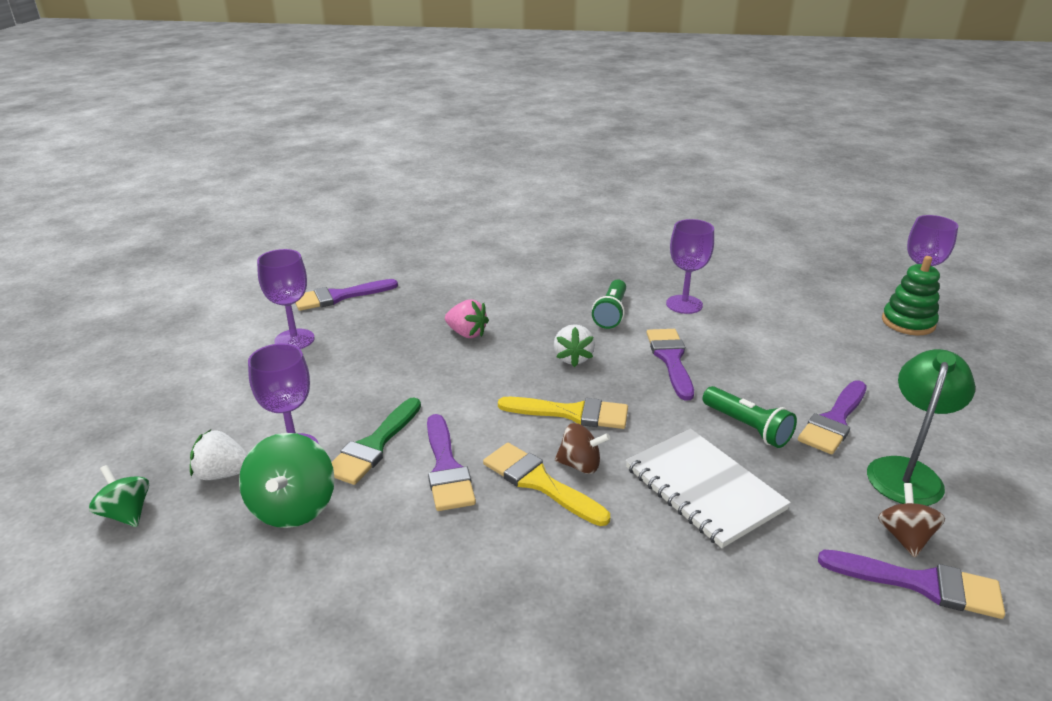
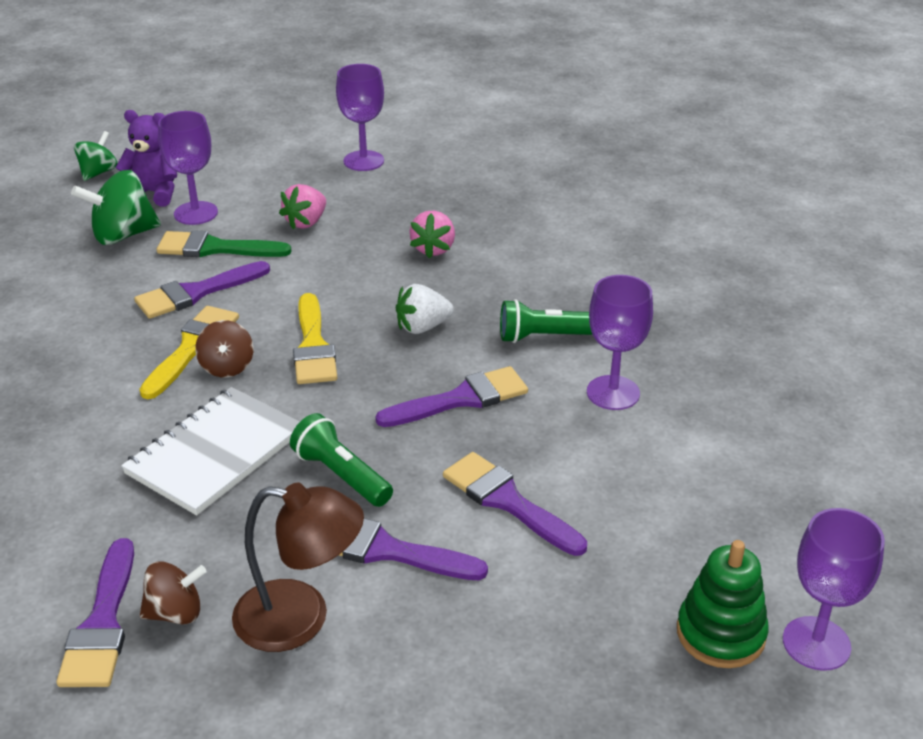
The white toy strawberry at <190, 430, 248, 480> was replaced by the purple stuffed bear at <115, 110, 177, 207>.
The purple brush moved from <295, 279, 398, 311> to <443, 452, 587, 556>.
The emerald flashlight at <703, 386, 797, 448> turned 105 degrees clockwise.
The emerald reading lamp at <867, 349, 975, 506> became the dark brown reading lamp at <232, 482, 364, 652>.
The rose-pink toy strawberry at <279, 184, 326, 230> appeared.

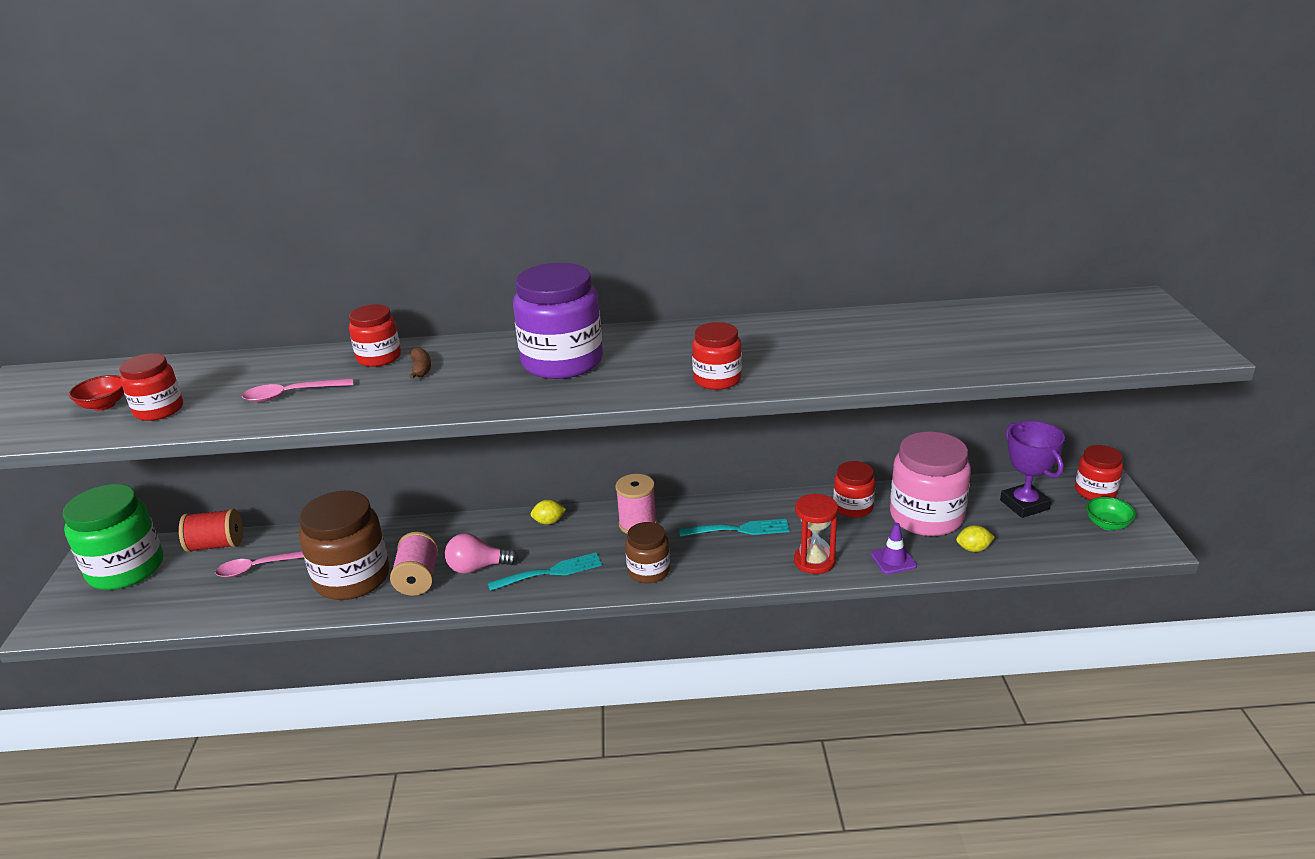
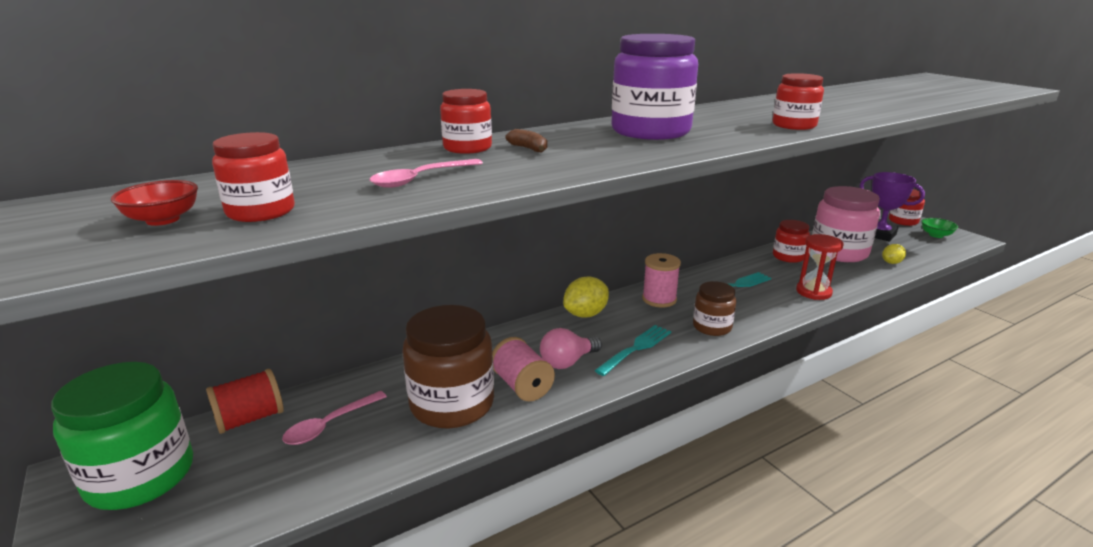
The yellow toy lemon at <530, 500, 566, 525> changed to 1.72 times the size.
The purple road cone at <871, 523, 917, 574> disappeared.

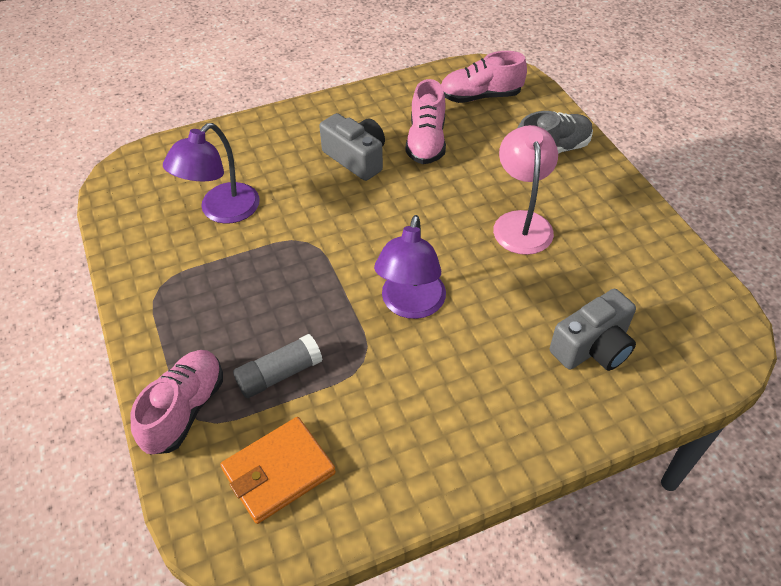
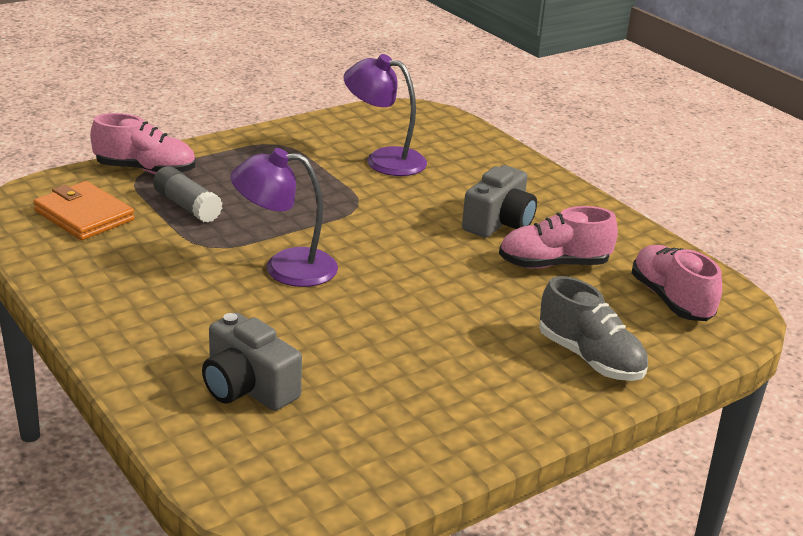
The rose-pink reading lamp at <493, 125, 558, 255> disappeared.

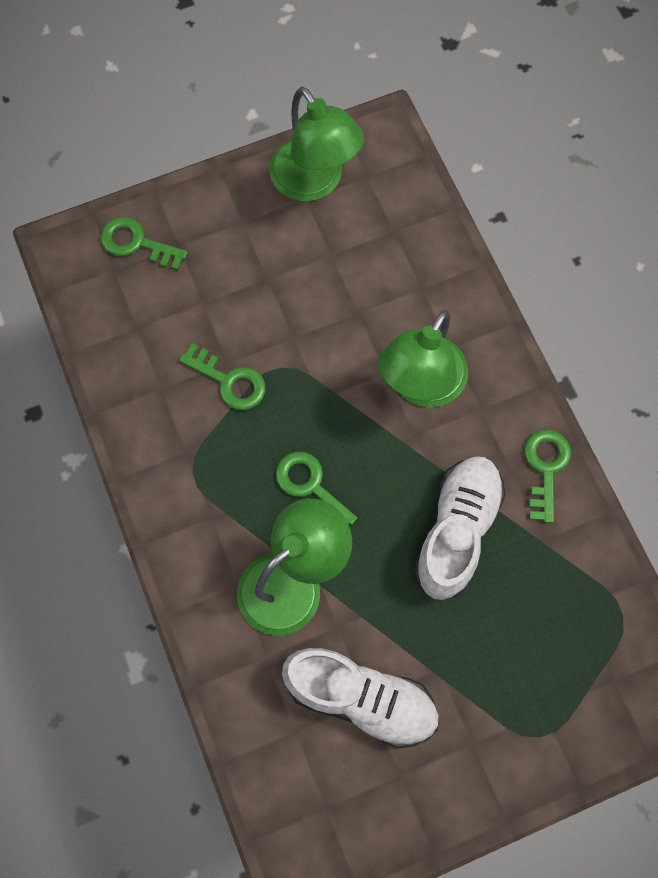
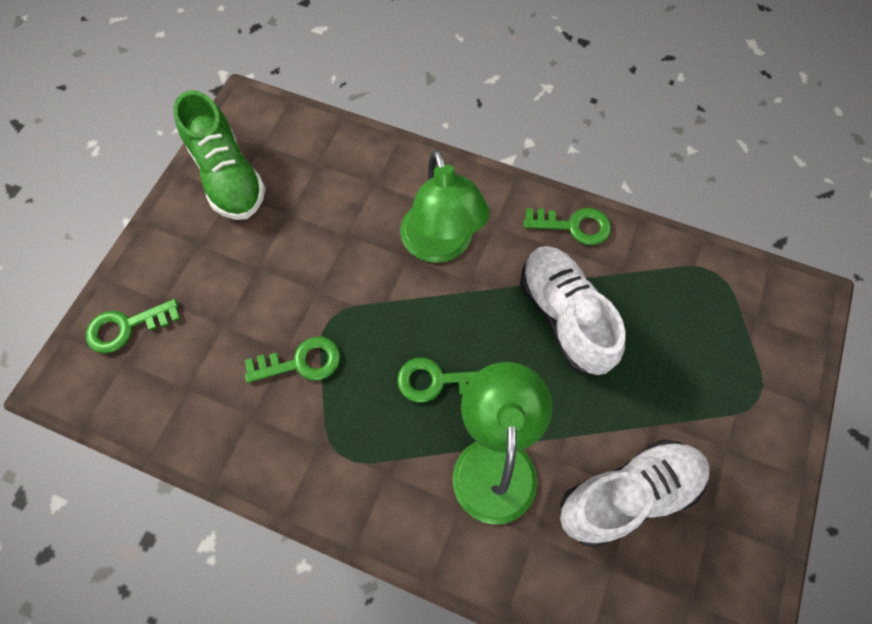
The emerald reading lamp at <269, 87, 364, 202> was replaced by the emerald shoe at <173, 90, 266, 220>.
The emerald latchkey at <524, 429, 571, 523> turned 135 degrees clockwise.

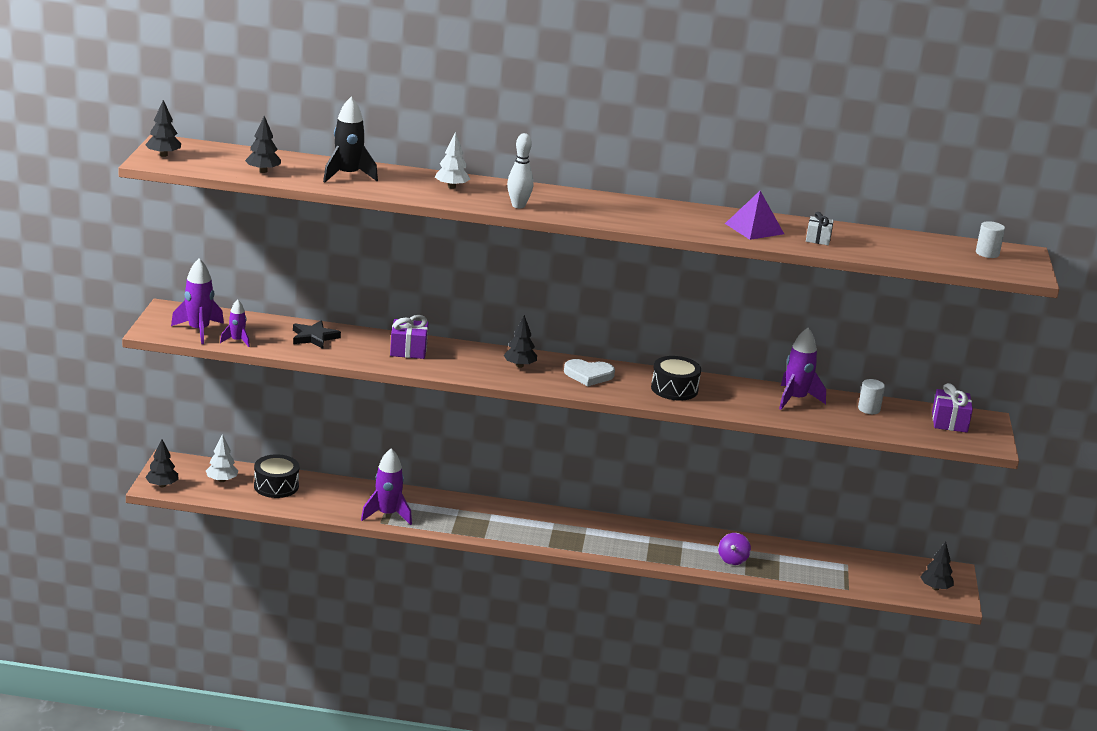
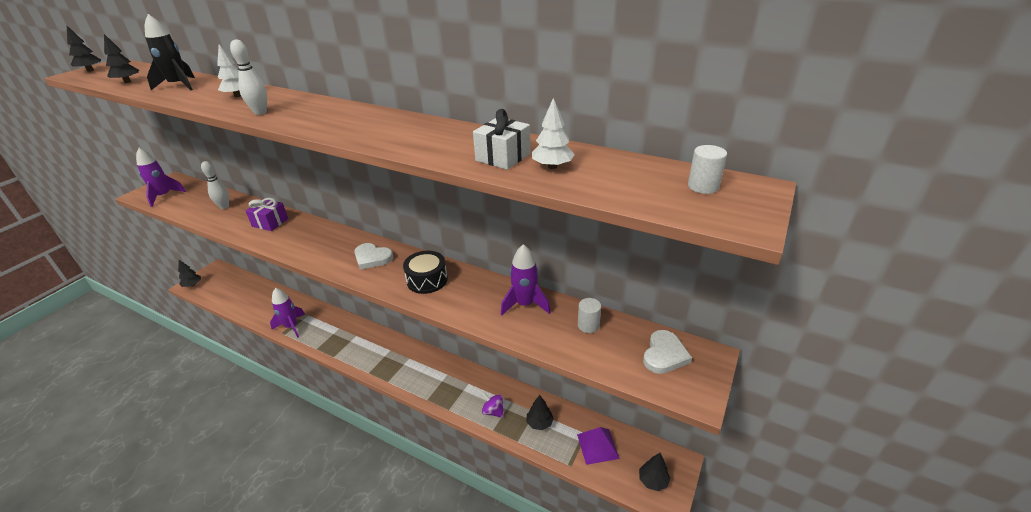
The white toy tree moved from <206, 434, 239, 482> to <532, 98, 575, 169>.
The purple spaceship at <220, 299, 250, 347> disappeared.
The jet-black snare drum at <254, 454, 299, 498> disappeared.
The jet-black five-pointed star at <293, 320, 341, 349> was replaced by the white tenpin at <201, 161, 229, 209>.
The jet-black toy tree moved from <503, 315, 537, 368> to <527, 395, 554, 430>.
The purple toy top at <718, 533, 751, 565> turned 90 degrees clockwise.
The purple solid pyramid moved from <725, 191, 784, 240> to <577, 427, 620, 465>.
The white present at <806, 212, 834, 245> changed to 1.51 times the size.
The purple present at <932, 383, 973, 433> was replaced by the white heart at <643, 330, 692, 374>.

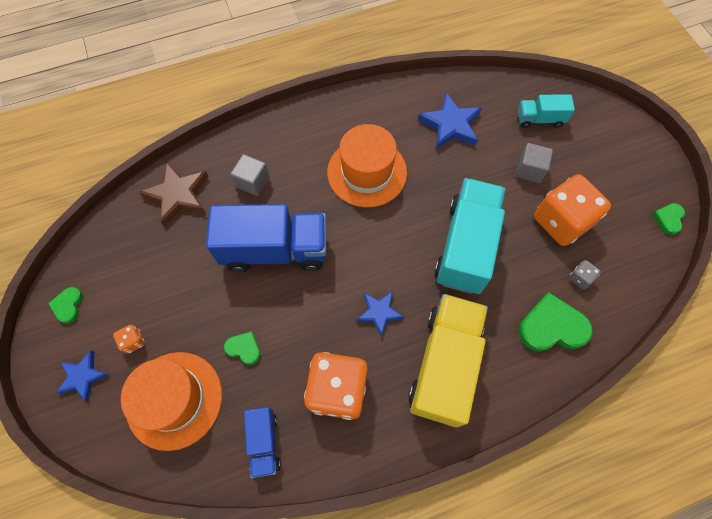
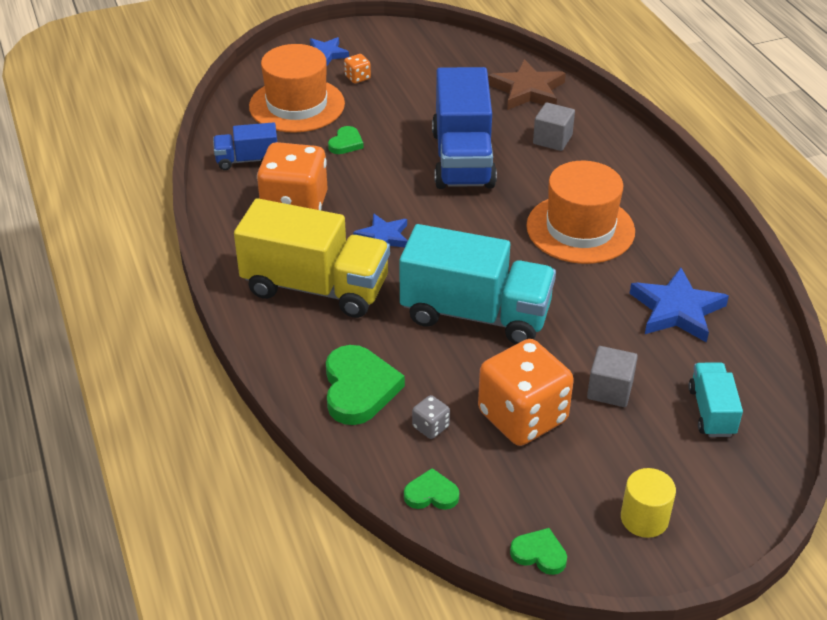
The emerald heart moved from <48, 287, 83, 324> to <404, 468, 459, 510>.
The yellow cylinder at <621, 468, 676, 538> appeared.

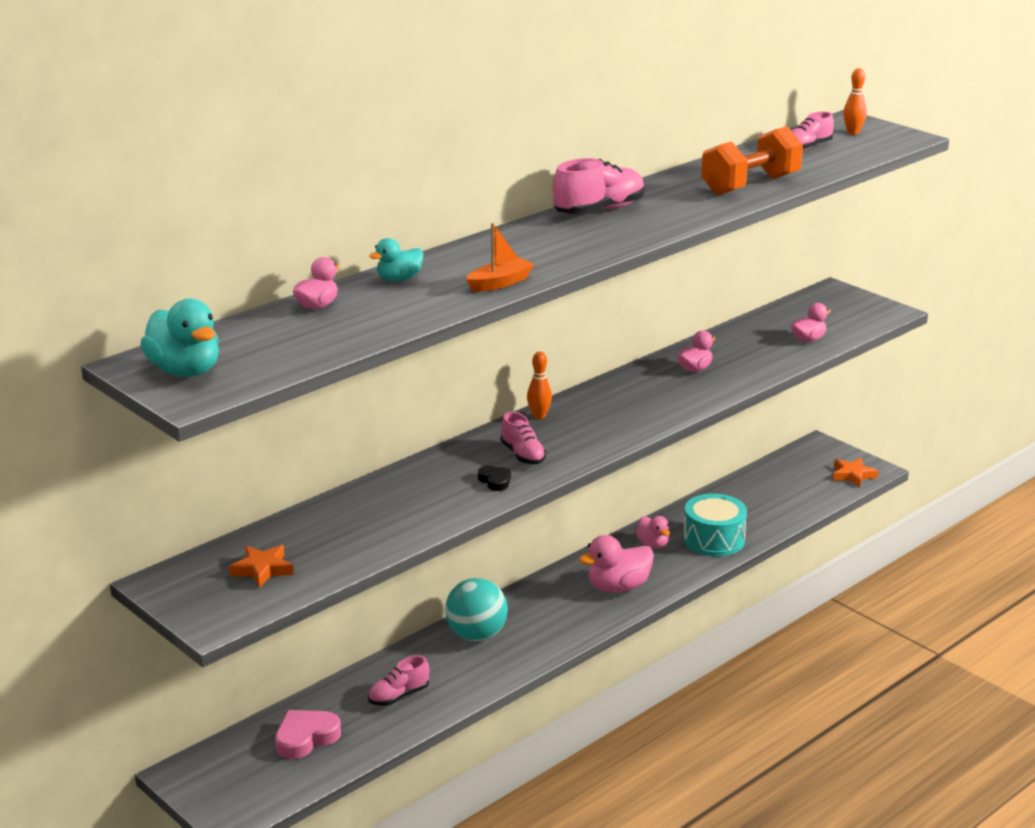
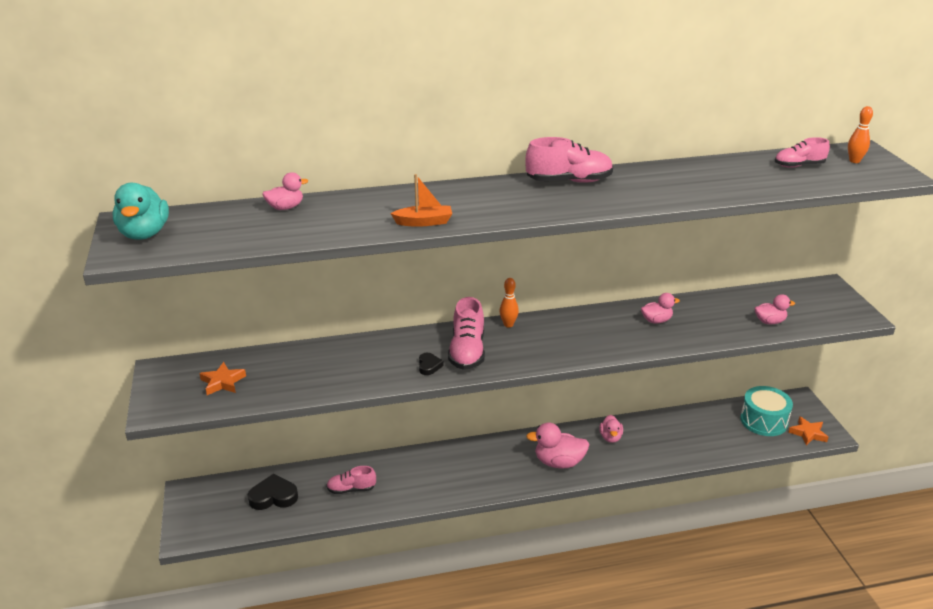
The rose-pink heart at <275, 710, 341, 759> became the jet-black heart at <248, 474, 298, 510>.
The turquoise rubber duck at <369, 238, 423, 281> disappeared.
The turquoise ball at <445, 578, 508, 641> disappeared.
The rose-pink shoe at <500, 412, 546, 465> changed to 1.58 times the size.
The turquoise snare drum moved from <683, 493, 747, 557> to <740, 386, 793, 436>.
The orange hand weight at <701, 126, 803, 195> disappeared.

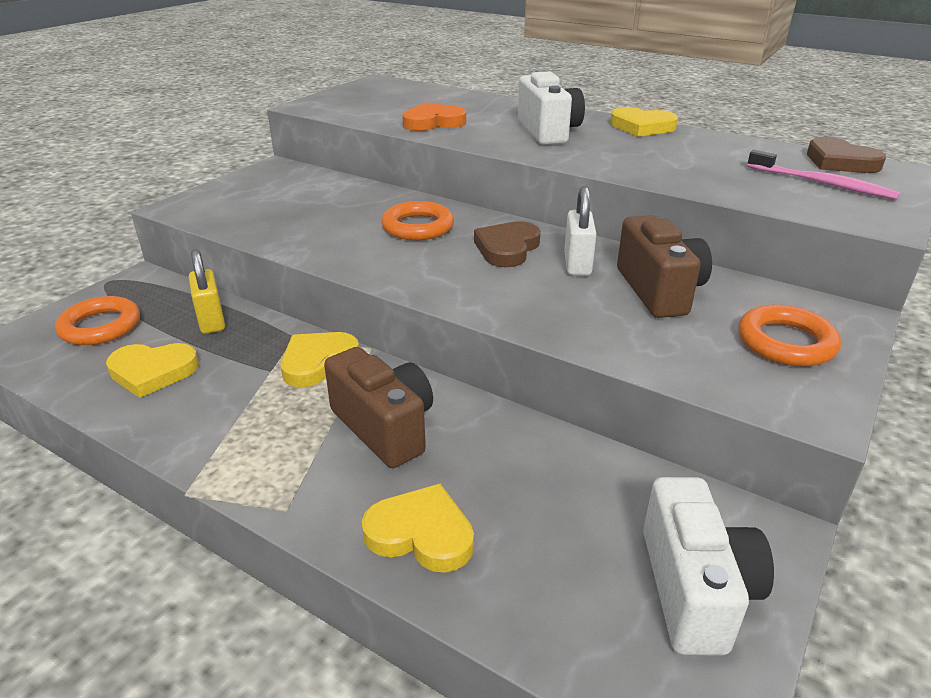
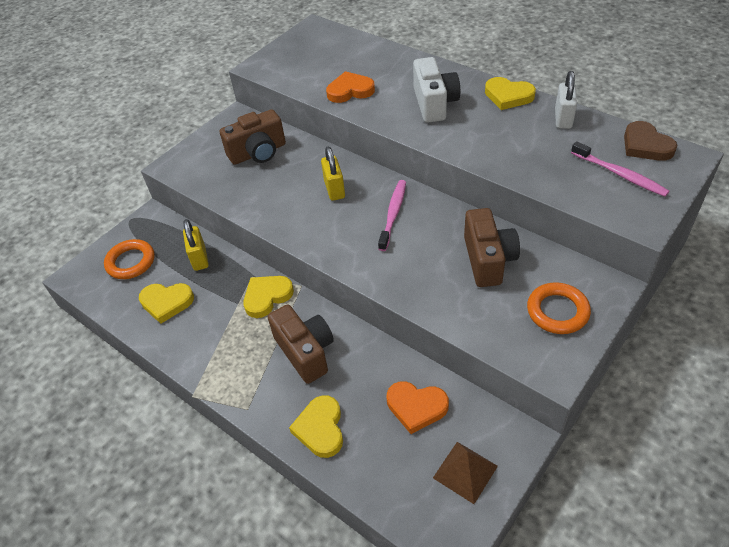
The yellow heart at <362, 484, 474, 573> turned 120 degrees counterclockwise.
The orange hoop at <381, 201, 454, 240> was replaced by the yellow padlock at <321, 146, 345, 201>.
The dark brown heart at <474, 221, 541, 267> was replaced by the rose-pink toothbrush at <378, 180, 406, 251>.
The white padlock moved from <564, 186, 597, 276> to <555, 71, 577, 129>.
The white camera at <643, 477, 774, 656> was replaced by the dark brown solid pyramid at <433, 442, 498, 504>.
The dark brown camera at <220, 109, 286, 165> appeared.
The orange heart at <387, 381, 449, 434> appeared.

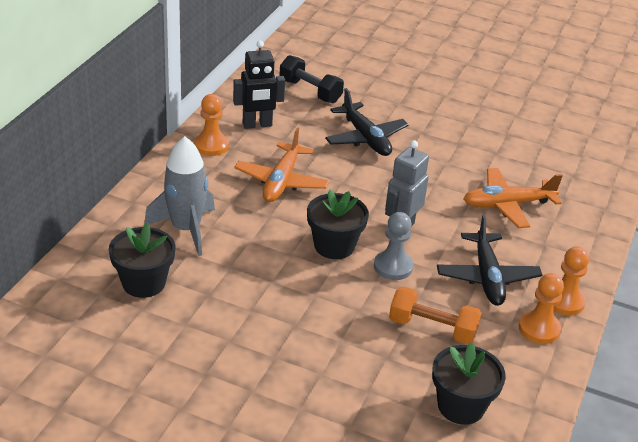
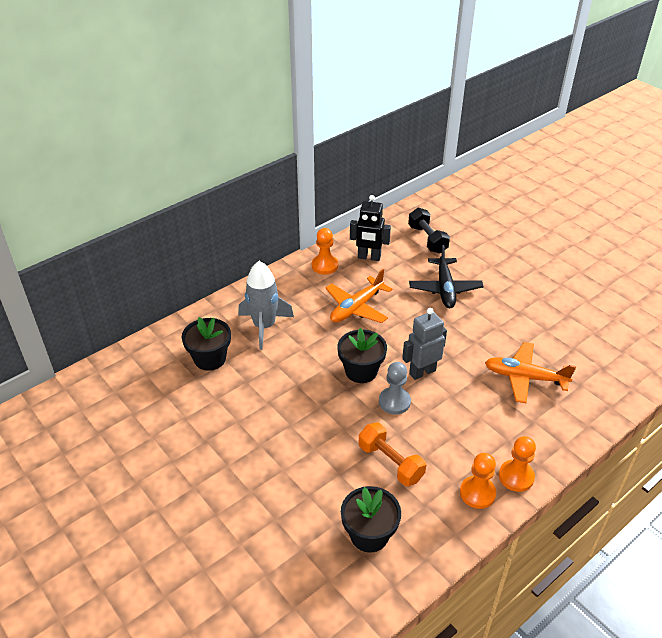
The jet-black plane at <437, 214, 542, 306> disappeared.

